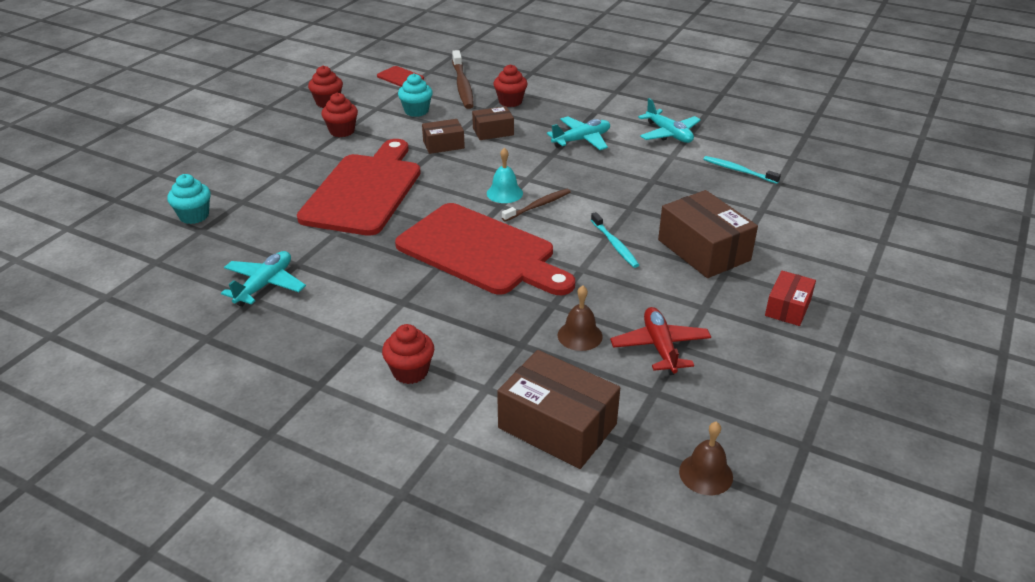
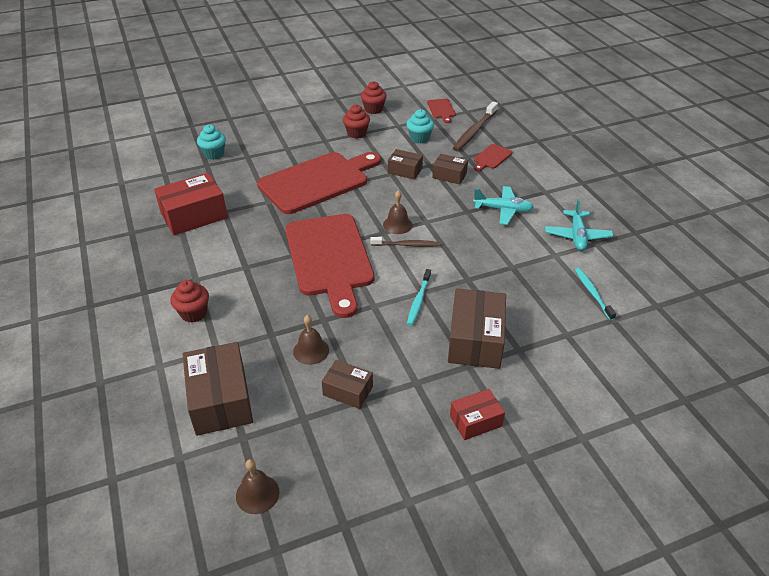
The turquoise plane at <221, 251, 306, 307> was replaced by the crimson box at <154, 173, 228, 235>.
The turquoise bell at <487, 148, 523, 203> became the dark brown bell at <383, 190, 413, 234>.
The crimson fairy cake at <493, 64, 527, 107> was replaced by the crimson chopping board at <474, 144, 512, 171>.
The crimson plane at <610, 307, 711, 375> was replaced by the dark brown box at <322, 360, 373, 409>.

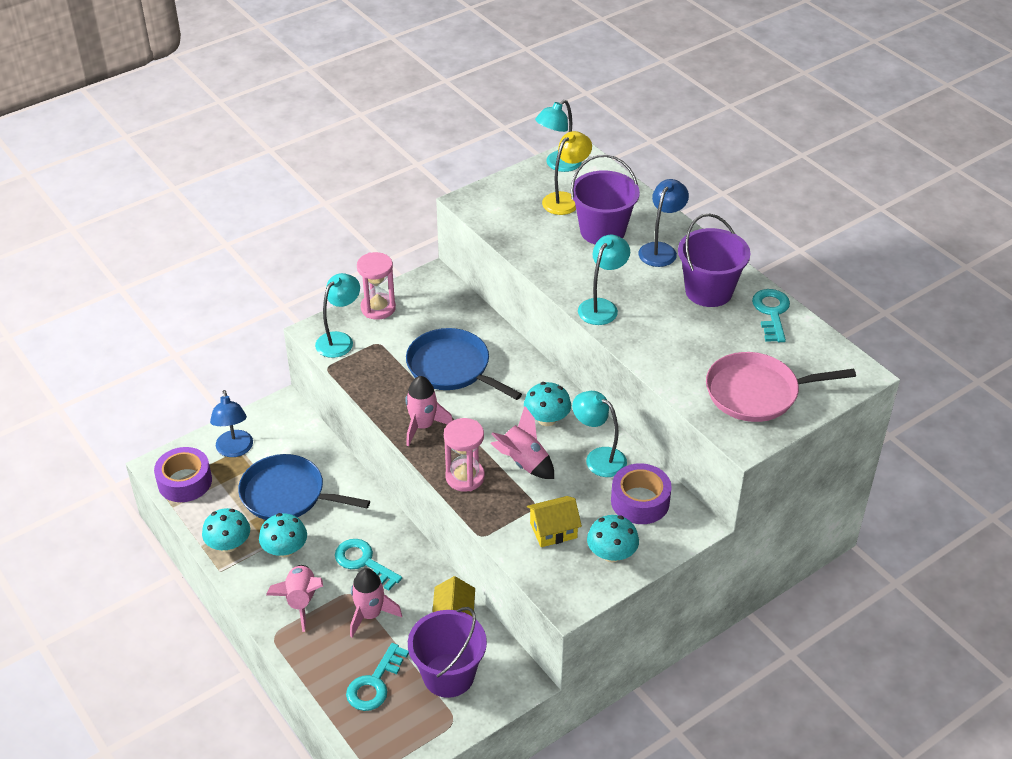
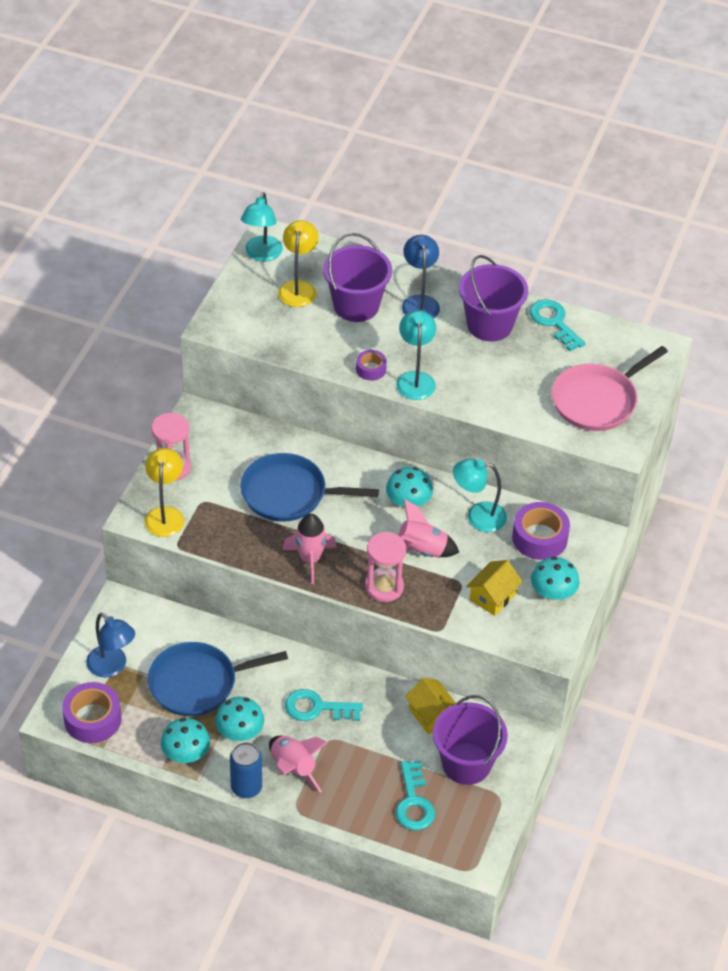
The turquoise reading lamp at <315, 273, 360, 358> became the yellow reading lamp at <145, 448, 184, 537>.
The rose-pink spaceship at <350, 568, 402, 637> disappeared.
The blue tin at <230, 742, 262, 798> appeared.
The purple tape at <356, 350, 387, 381> appeared.

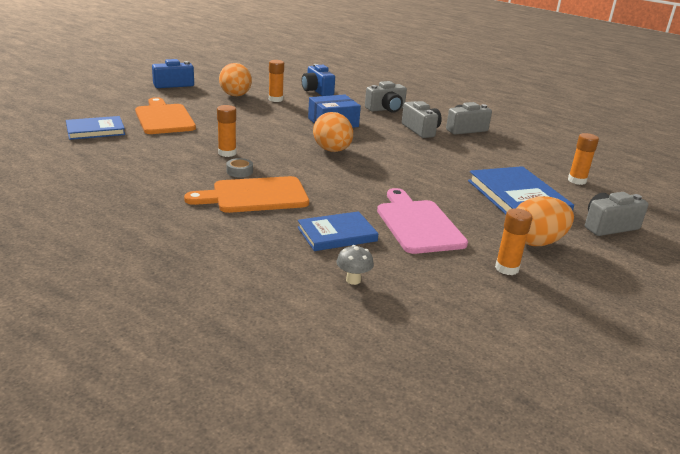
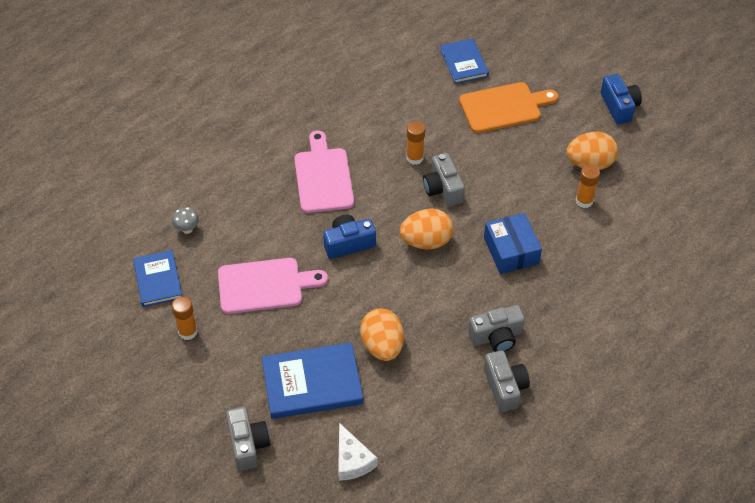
The orange chopping board at <184, 176, 309, 213> became the rose-pink chopping board at <294, 131, 354, 213>.
The grey tape at <226, 158, 253, 177> disappeared.
The blue hardcover moved from <297, 211, 378, 251> to <133, 250, 182, 307>.
The blue camera moved from <302, 64, 335, 96> to <323, 214, 376, 259>.
The grey camera moved from <365, 81, 407, 113> to <423, 153, 465, 207>.
The orange egg moved from <517, 196, 574, 246> to <360, 308, 404, 361>.
The orange stick of glue at <568, 133, 599, 185> was replaced by the white cheese at <338, 423, 377, 481>.

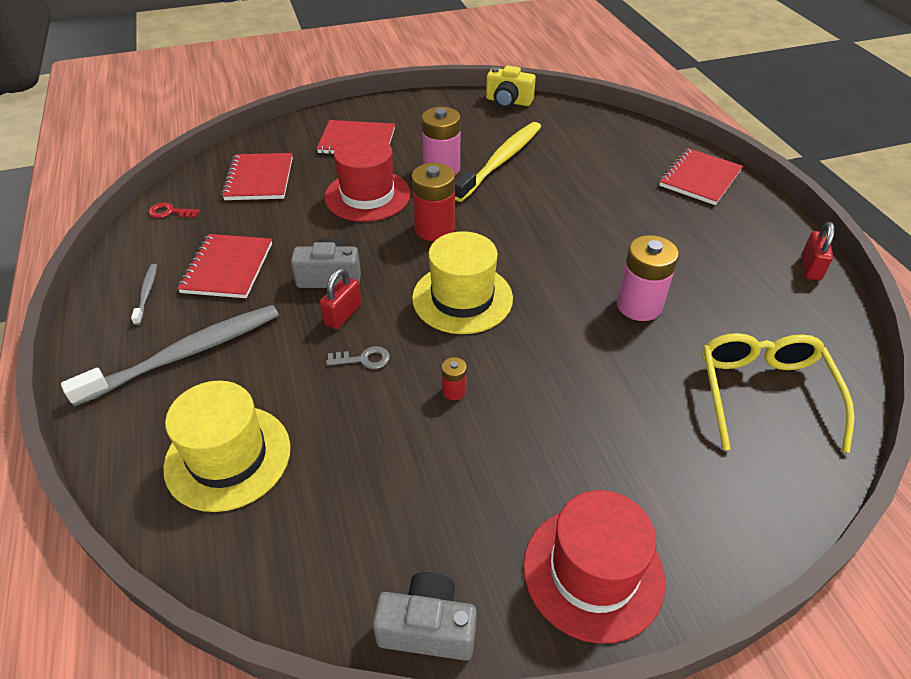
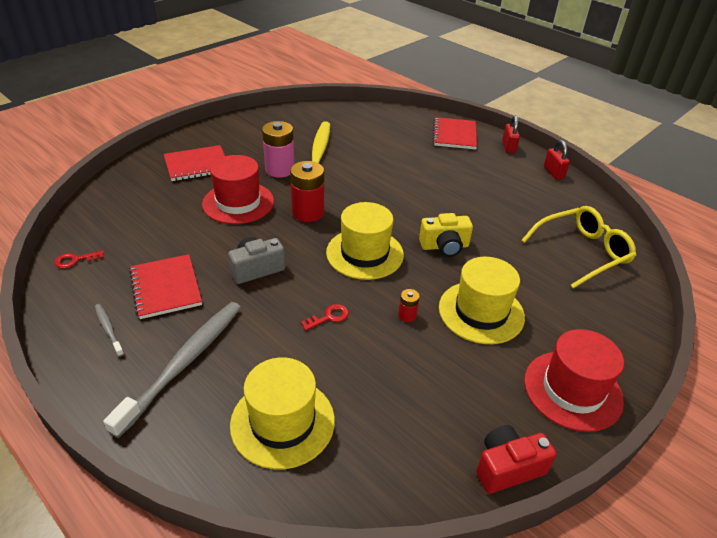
The crimson notepad at <222, 153, 293, 200> disappeared.
The crimson padlock moved from <320, 268, 361, 329> to <502, 116, 520, 153>.
The grey latchkey at <326, 346, 390, 369> became the crimson latchkey at <301, 304, 349, 331>.
The grey camera at <373, 572, 477, 661> became the crimson camera at <476, 425, 557, 494>.
The yellow camera moved from <486, 65, 536, 108> to <419, 213, 473, 257>.
The rose-pink AA battery at <616, 235, 679, 321> disappeared.
The yellow eyeglasses at <702, 333, 855, 453> turned 90 degrees clockwise.
The yellow hat at <439, 257, 525, 344> appeared.

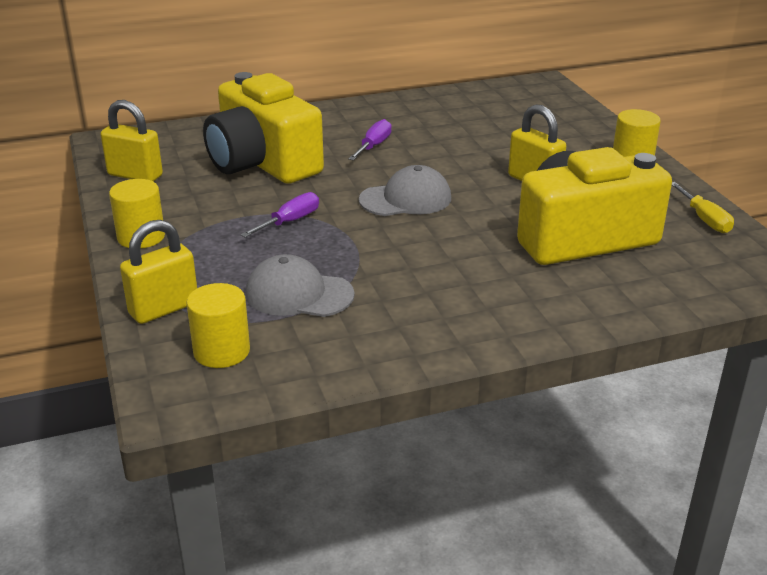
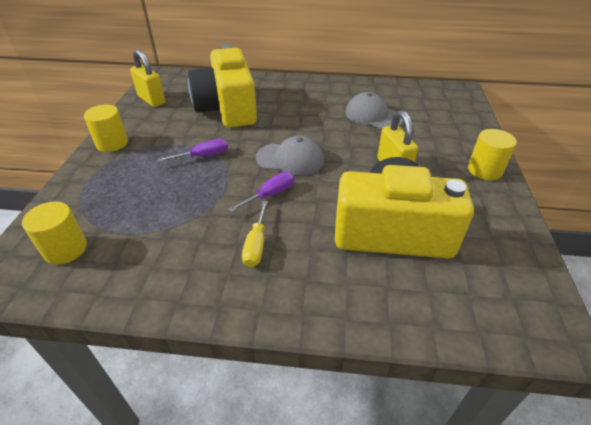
The yellow padlock at <120, 220, 197, 324> disappeared.
The grey peaked cap moved from <246, 254, 355, 317> to <345, 92, 403, 129>.
The purple screwdriver moved from <348, 119, 392, 160> to <229, 172, 294, 212>.
The yellow screwdriver moved from <672, 182, 734, 233> to <242, 201, 267, 267>.

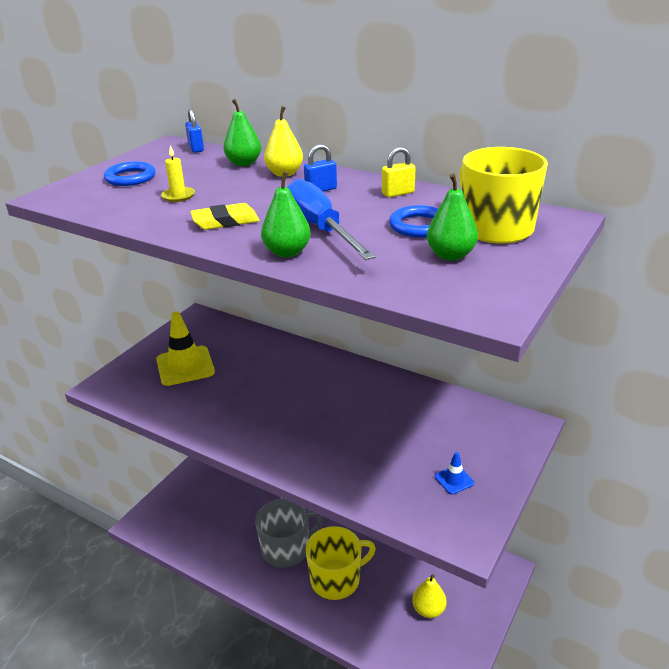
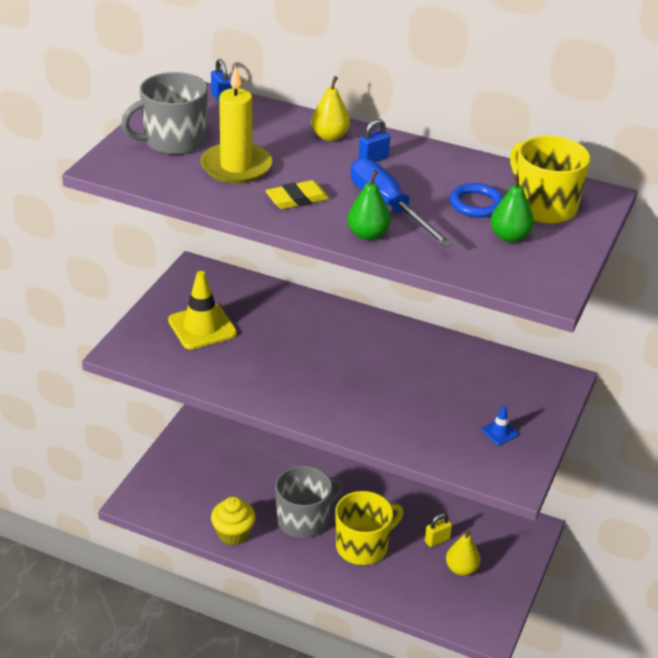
The blue hoop at <104, 161, 156, 186> was replaced by the grey mug at <121, 72, 208, 155>.
The yellow wax candle at <161, 145, 195, 202> changed to 2.19 times the size.
The emerald pear fruit at <223, 99, 261, 166> disappeared.
The yellow padlock moved from <382, 147, 415, 197> to <425, 513, 452, 547>.
The yellow fairy cake at <211, 497, 256, 545> appeared.

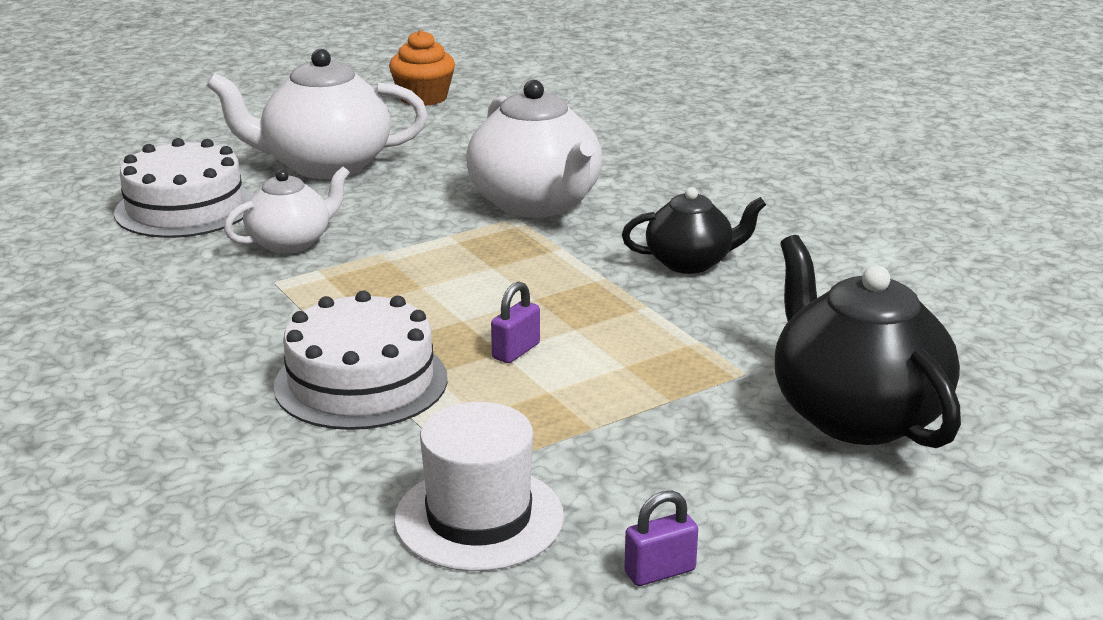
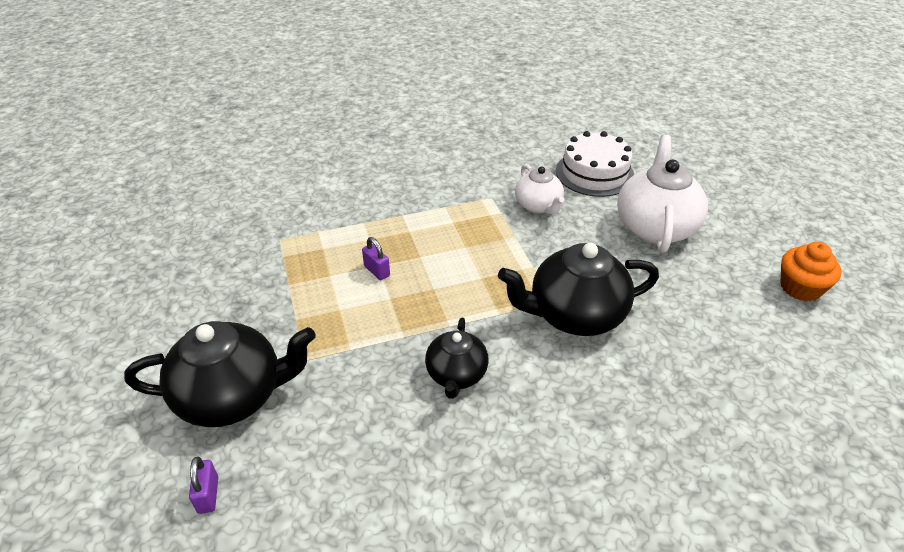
The white cake at <274, 291, 448, 430> disappeared.
The white hat at <394, 402, 564, 571> disappeared.
The white china teapot at <466, 80, 602, 218> became the jet-black china teapot at <498, 243, 659, 336>.
The purple padlock moved from <624, 491, 698, 586> to <189, 457, 218, 514>.

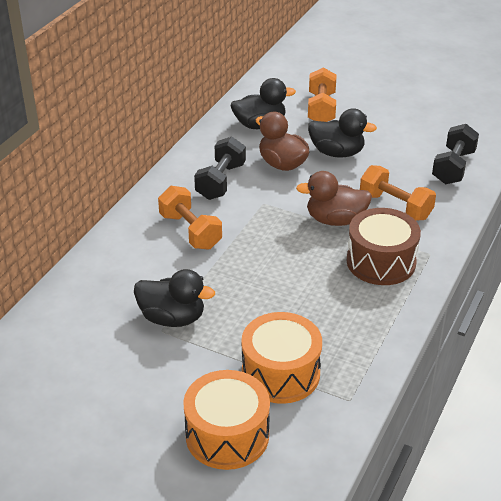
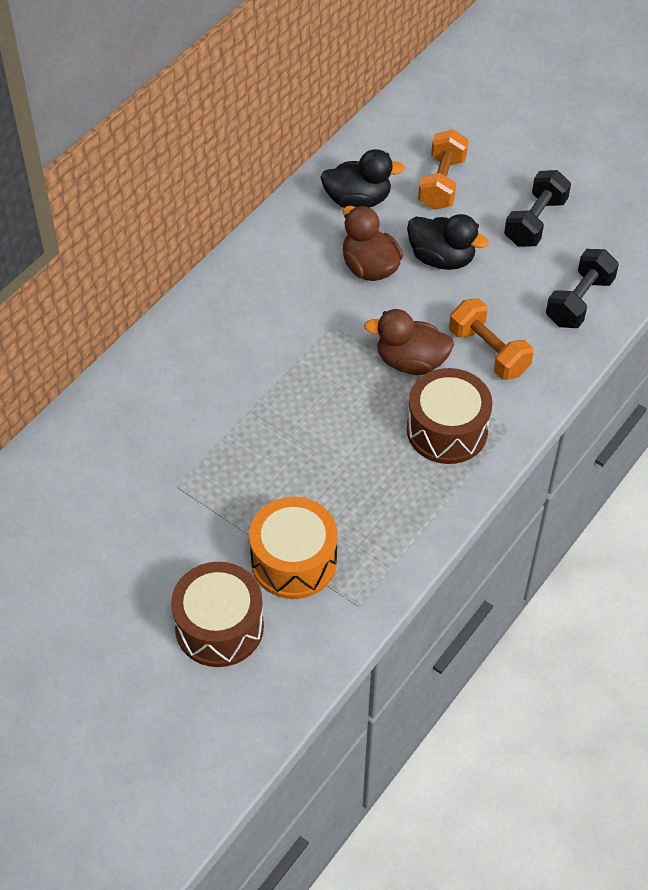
The jet-black rubber duck at <134, 269, 215, 327> disappeared.
The orange hand weight at <158, 186, 222, 250> disappeared.
The orange snare drum at <183, 370, 270, 470> became the dark brown snare drum at <171, 562, 264, 667>.
The jet-black hand weight moved from <194, 137, 246, 200> to <504, 170, 571, 247>.

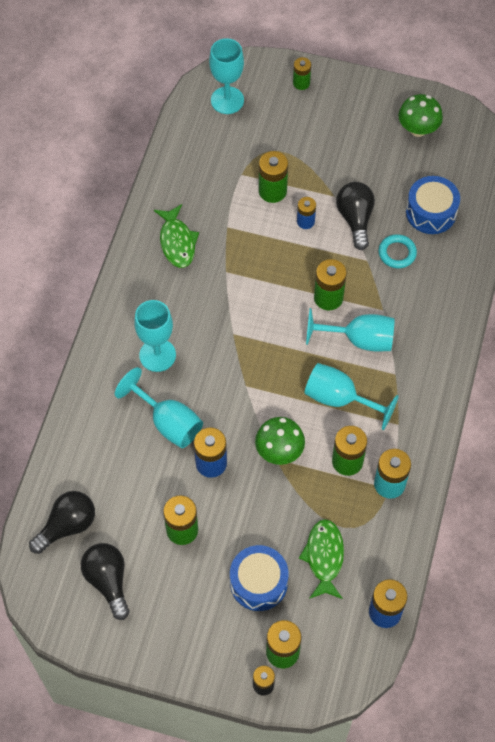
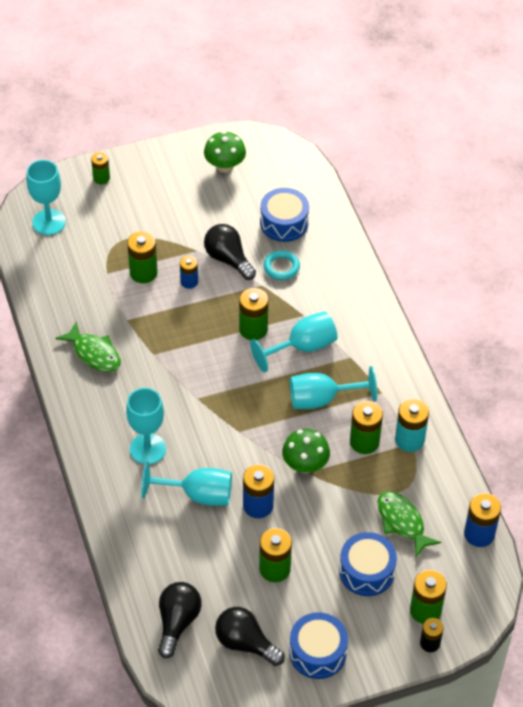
The blue snare drum at <289, 613, 348, 679> appeared.

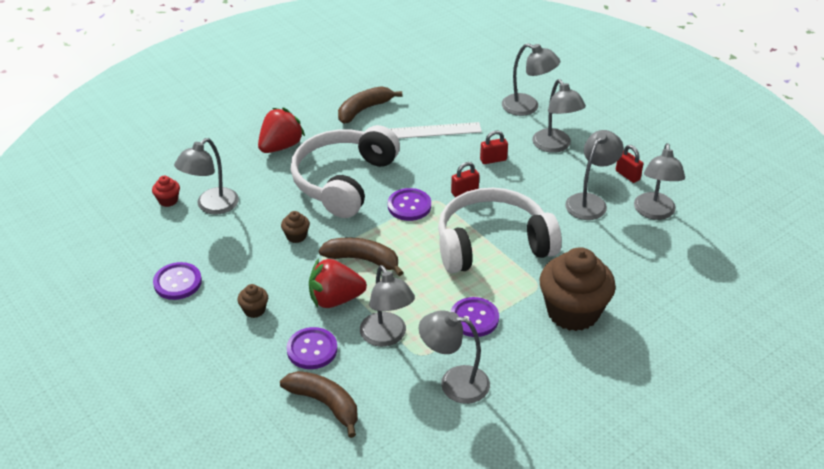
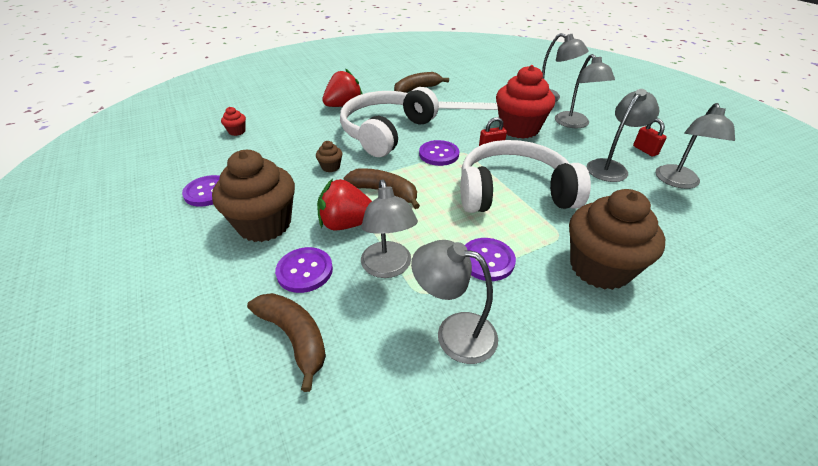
The grey reading lamp at <174, 138, 239, 215> disappeared.
The dark brown fairy cake at <237, 284, 268, 318> changed to 2.41 times the size.
The crimson padlock at <480, 131, 508, 164> was replaced by the crimson fairy cake at <496, 65, 555, 139>.

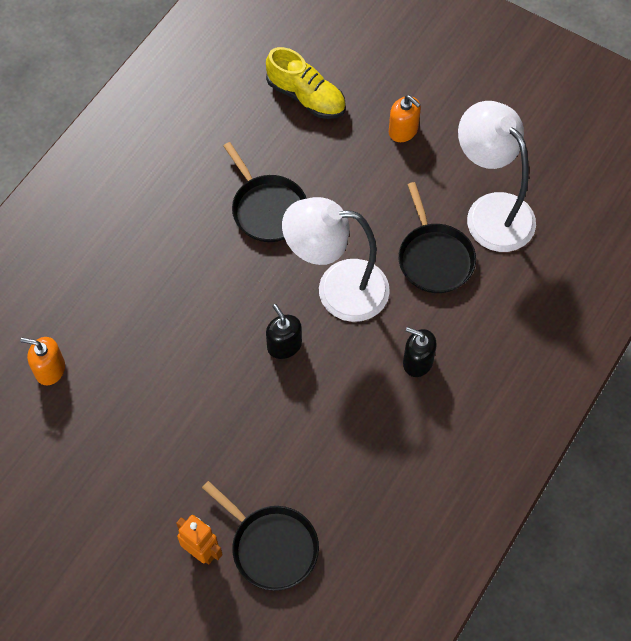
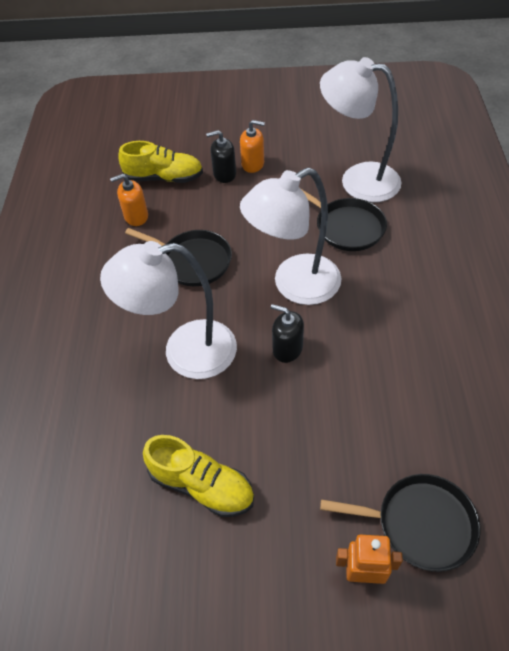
The orange soap dispenser moved from <20, 337, 65, 385> to <110, 174, 148, 226>.
The jet-black soap dispenser moved from <403, 327, 437, 377> to <206, 130, 236, 183>.
The white reading lamp at <100, 241, 237, 379> appeared.
The yellow shoe at <143, 435, 254, 517> appeared.

